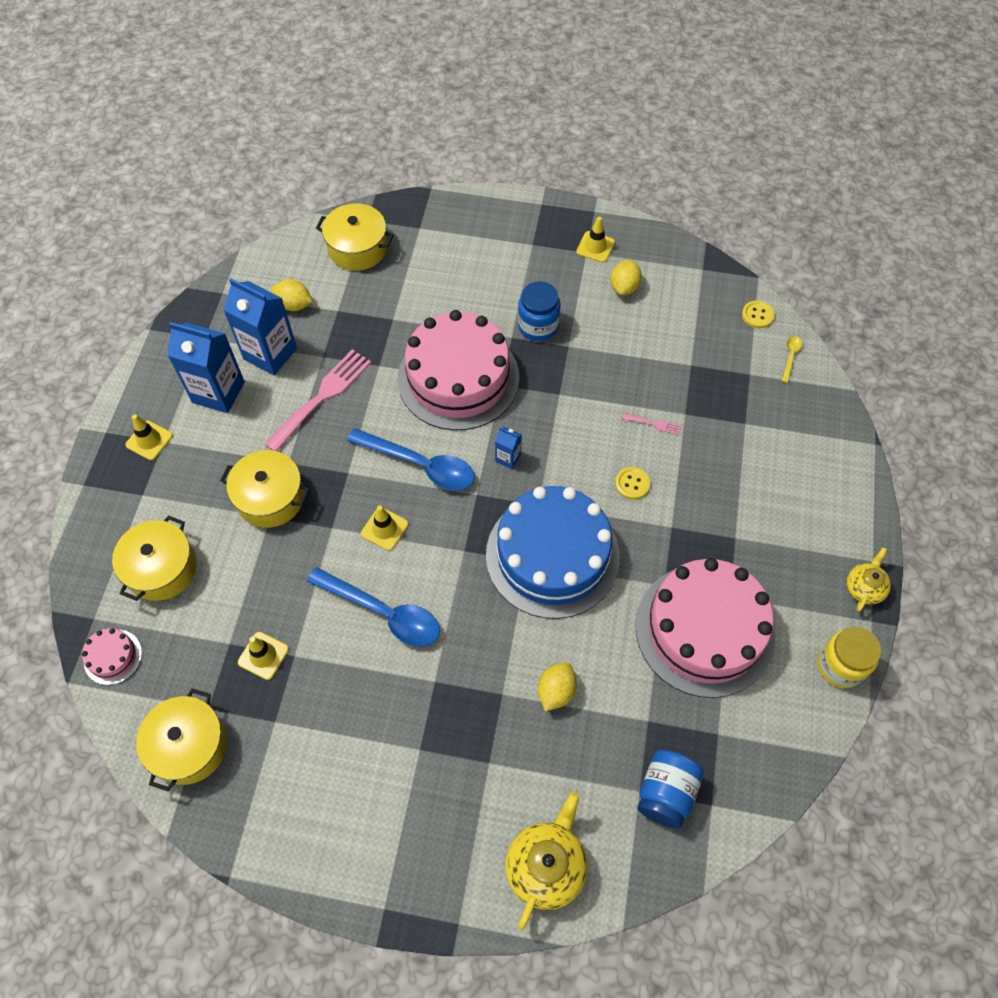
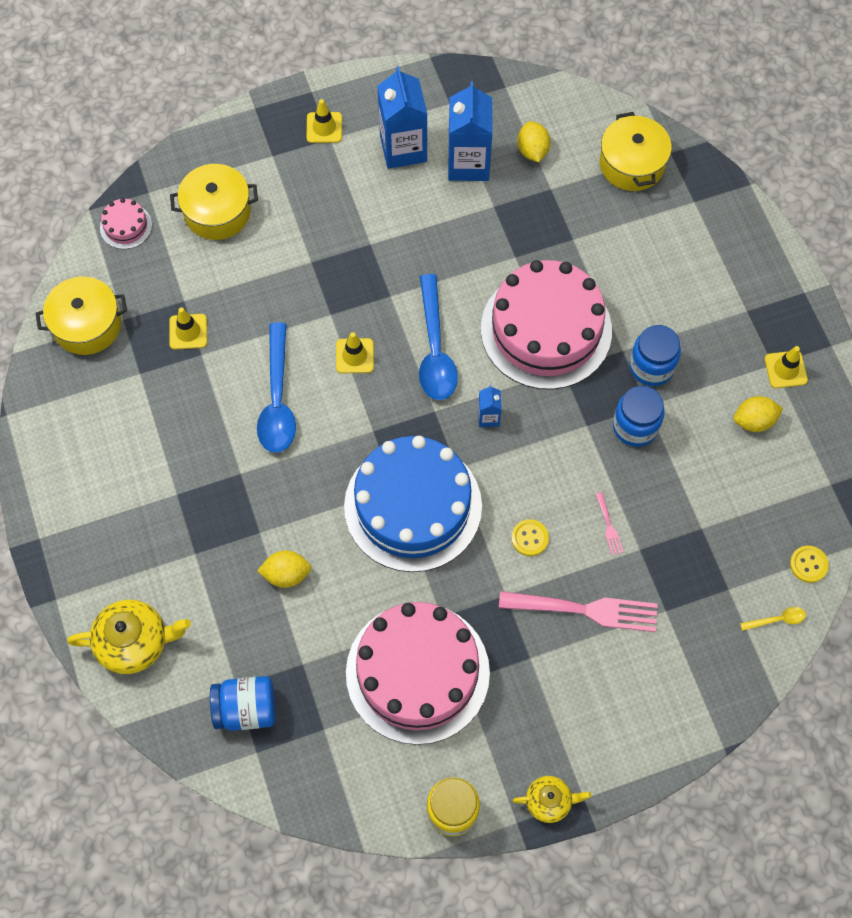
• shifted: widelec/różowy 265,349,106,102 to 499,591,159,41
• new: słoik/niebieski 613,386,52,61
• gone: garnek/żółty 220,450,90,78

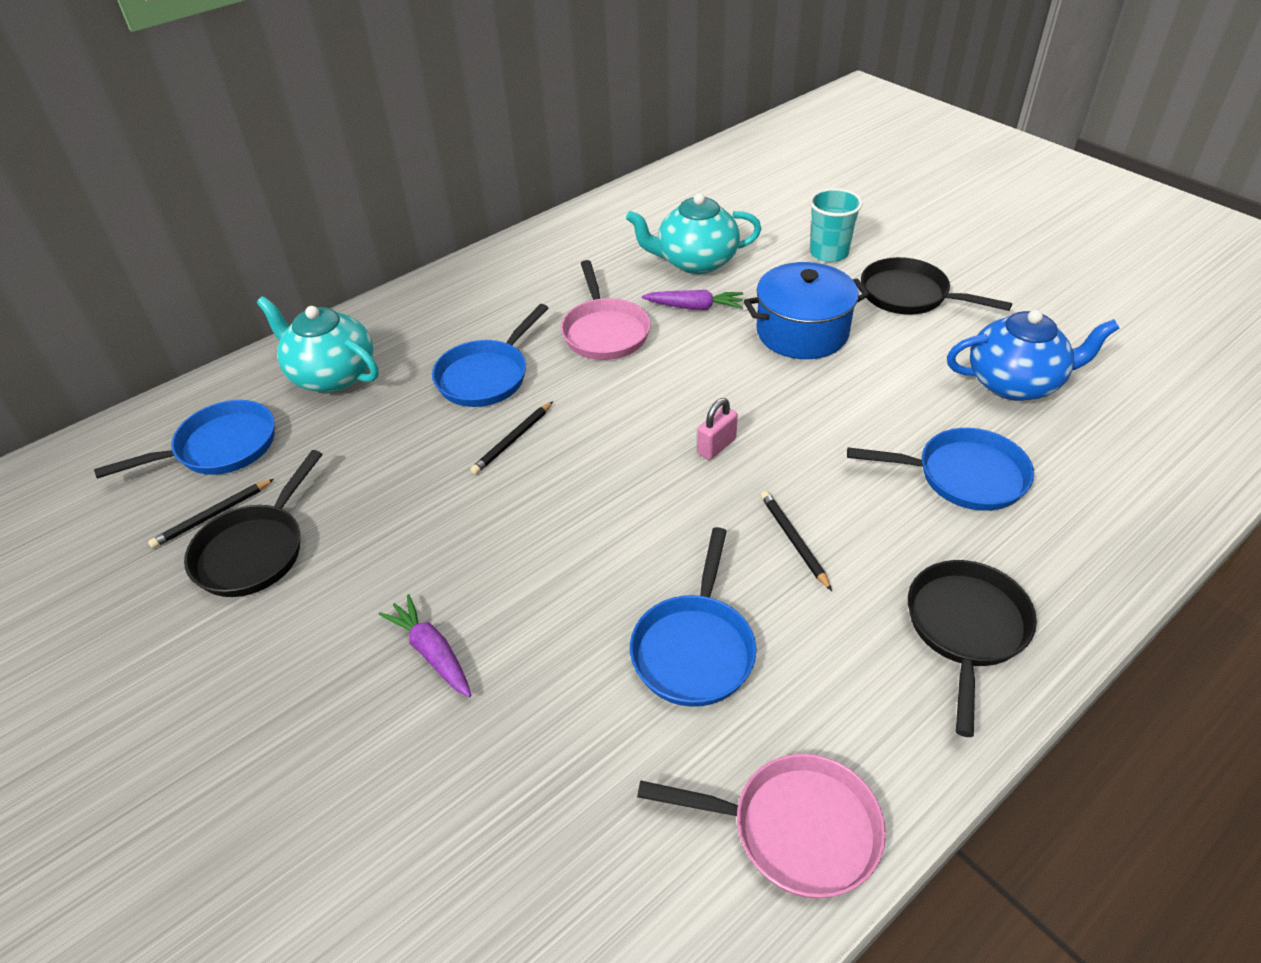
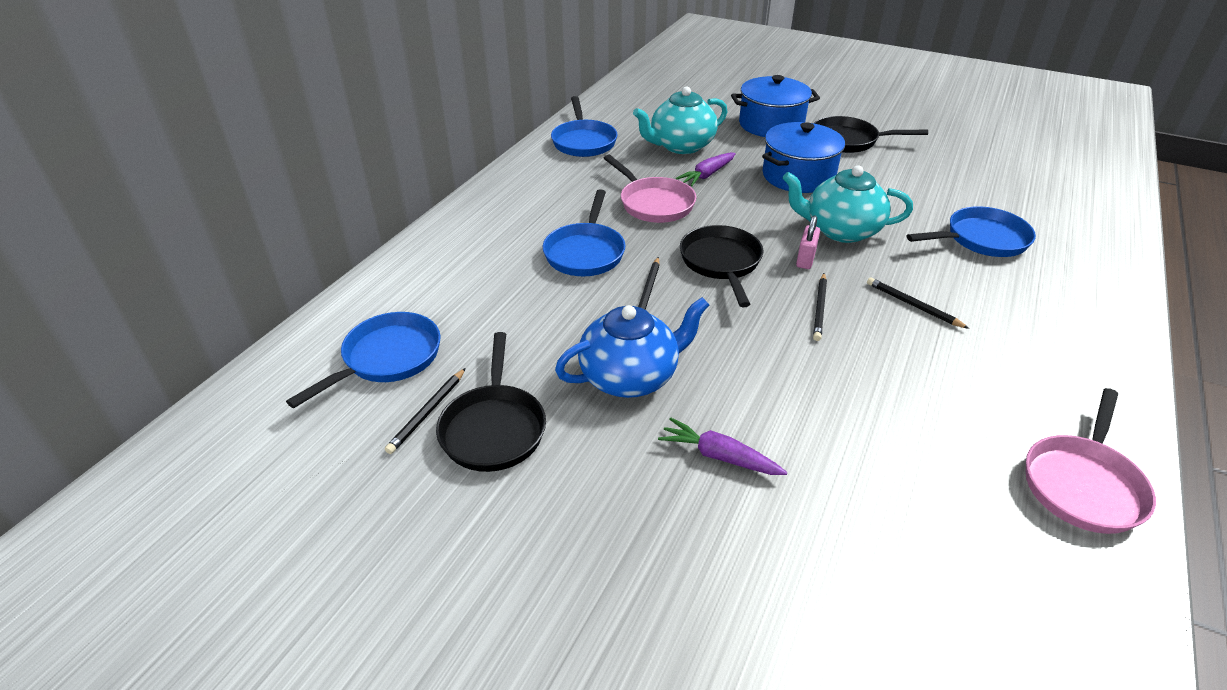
• shifted: patelnia/niebieski 630,527,127,180 to 551,96,67,61
• shifted: imbryk/niebieski 947,310,173,91 to 555,297,154,101
• rotated: marchewka/fioletowy 642,290,101,20 = 676,153,60,33 150 degrees clockwise
• shifted: patelnia/czarny 908,560,129,177 to 680,225,83,82
• swapped: szklanka/turkusowy 810,188,53,74 to garnek/niebieski 731,75,89,62
• shifted: imbryk/turkusowy 257,296,122,97 to 783,165,130,78
• new: ołówek/czarny 813,273,14,68
• rotated: patelnia/różowy 637,754,249,144 = 1026,388,130,146 135 degrees clockwise

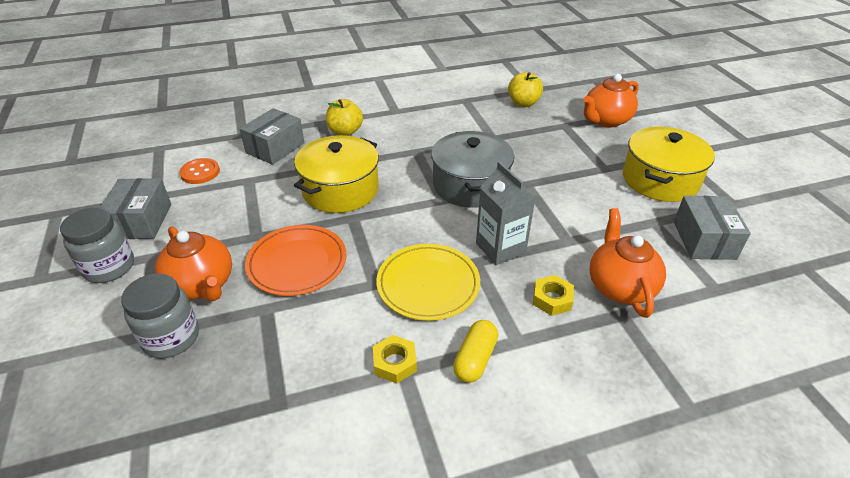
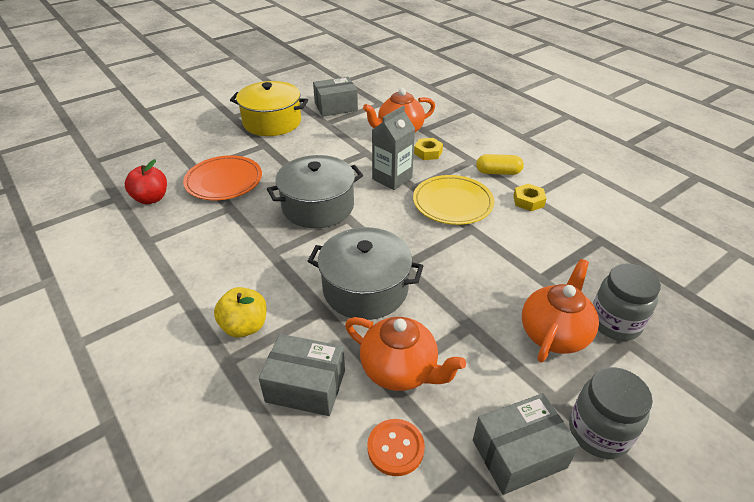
• repainted: jabłko/żółty 508,72,35,35 to jabłko/czerwony 125,159,42,45
• shifted: talerz/pomarańczowy 245,225,101,71 to 183,155,79,45
• repainted: garnek/żółty 294,135,85,78 to garnek/szary 308,227,115,93
• shifted: imbryk/pomarańczowy 584,74,55,53 to 345,317,121,74

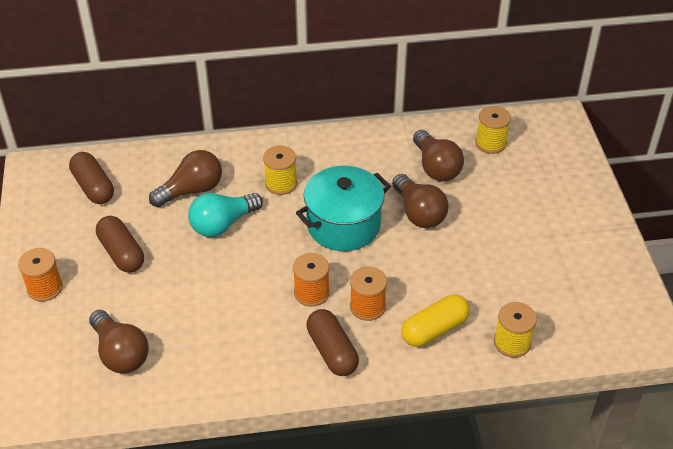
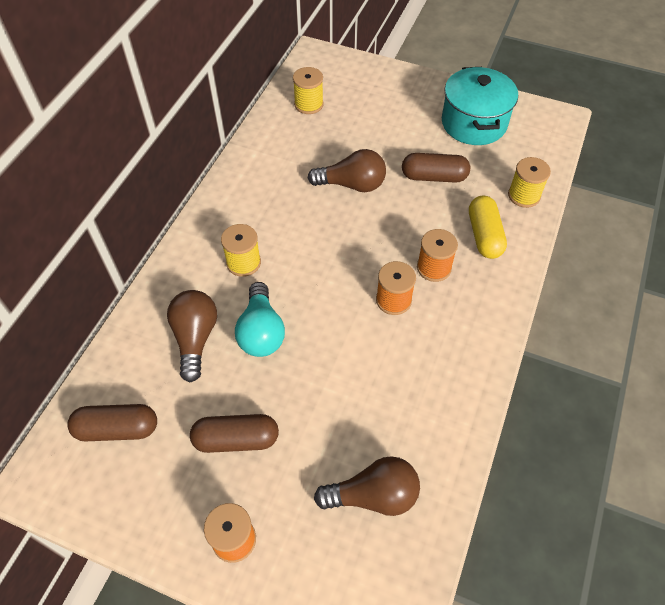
• shifted: kapsułka/brązowy 306,309,53,67 to 402,153,68,30
• shifted: garnek/turkusowy 296,166,95,85 to 442,67,76,78
• gone: żarówka/brązowy 413,130,51,51

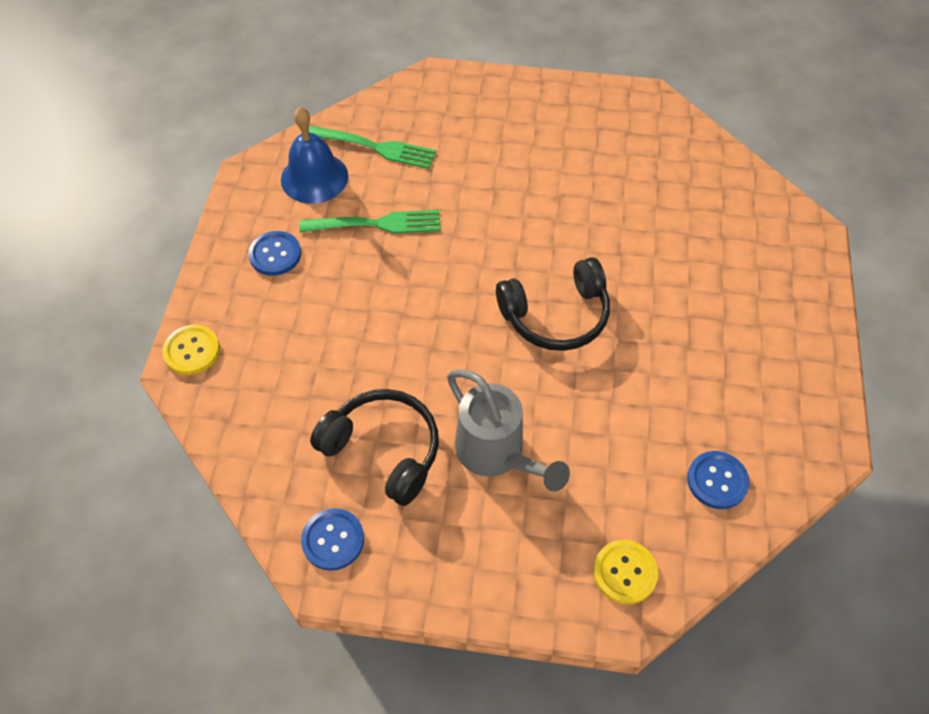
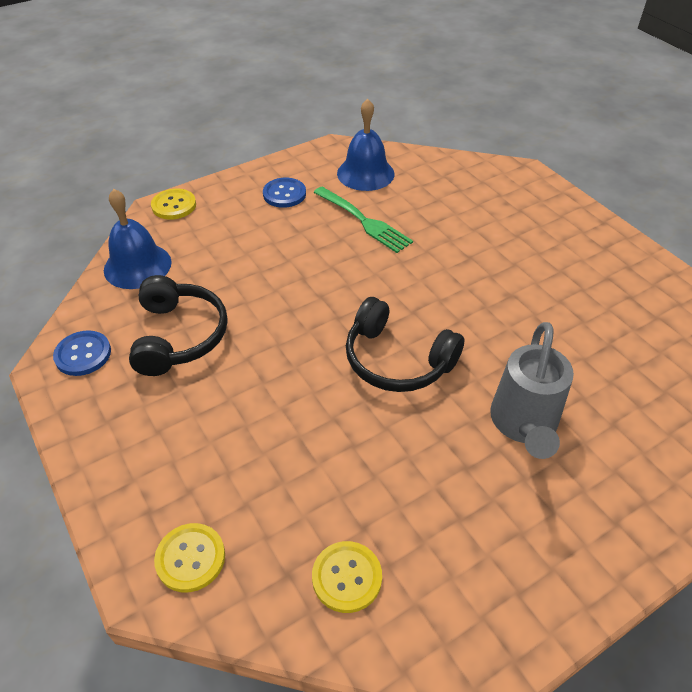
• new: dzwonek/niebieski 104,189,68,100
• repainted: guzik/niebieski 687,451,63,58 to guzik/żółty 312,541,70,72
• shifted: konewka/szary 447,369,123,122 to 490,322,84,137
• gone: widelec/zielony 309,126,127,43

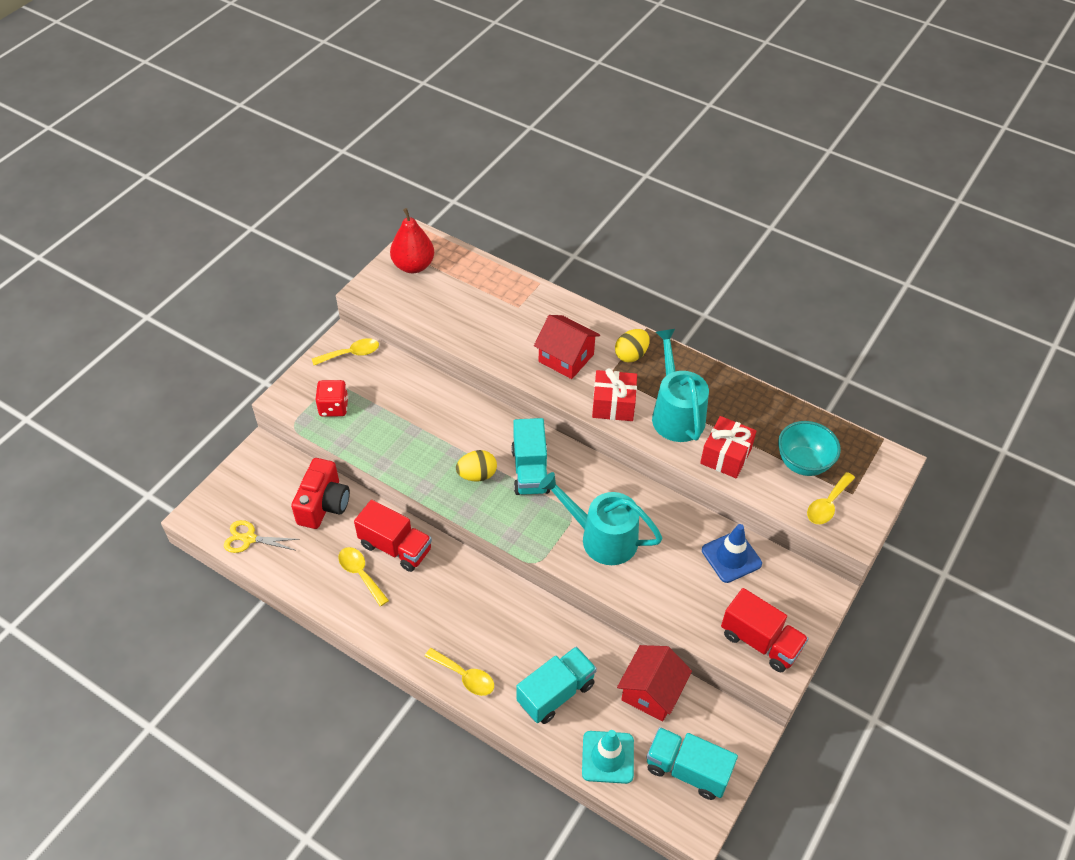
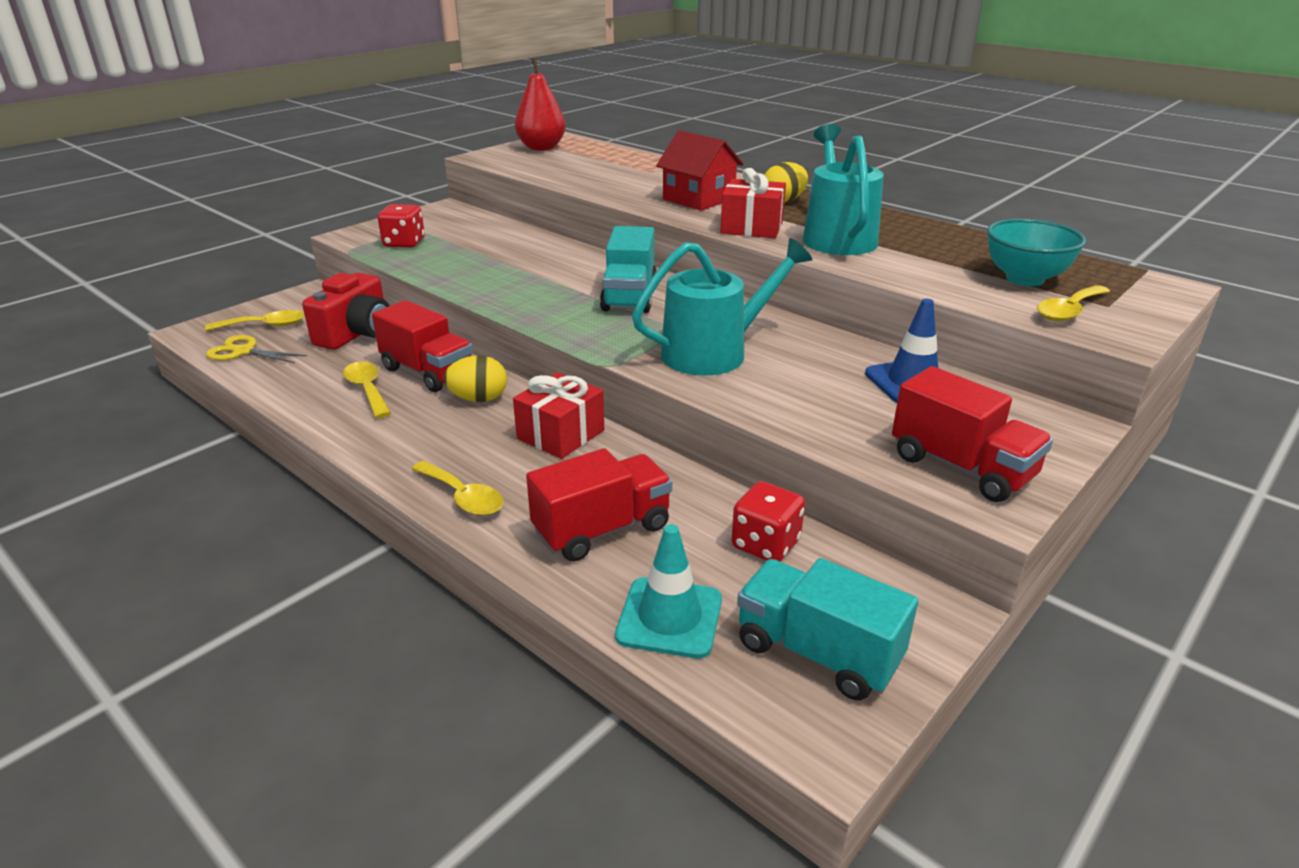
• shifted: łyżka/żółty 312,338,67,27 to 205,310,100,21
• shifted: jajko/żółty 456,450,41,31 to 443,355,64,47
• shifted: prezent/czerwony 700,416,57,62 to 513,372,91,87
• repainted: ciężarówka/turkusowy 516,646,81,78 to ciężarówka/czerwony 526,448,146,113
• rotated: konewka/turkusowy 539,472,124,93 = 632,238,180,138 120 degrees clockwise
• swapped: domek/czerwony 617,645,75,76 to kostka do gry/czerwony 732,481,73,80

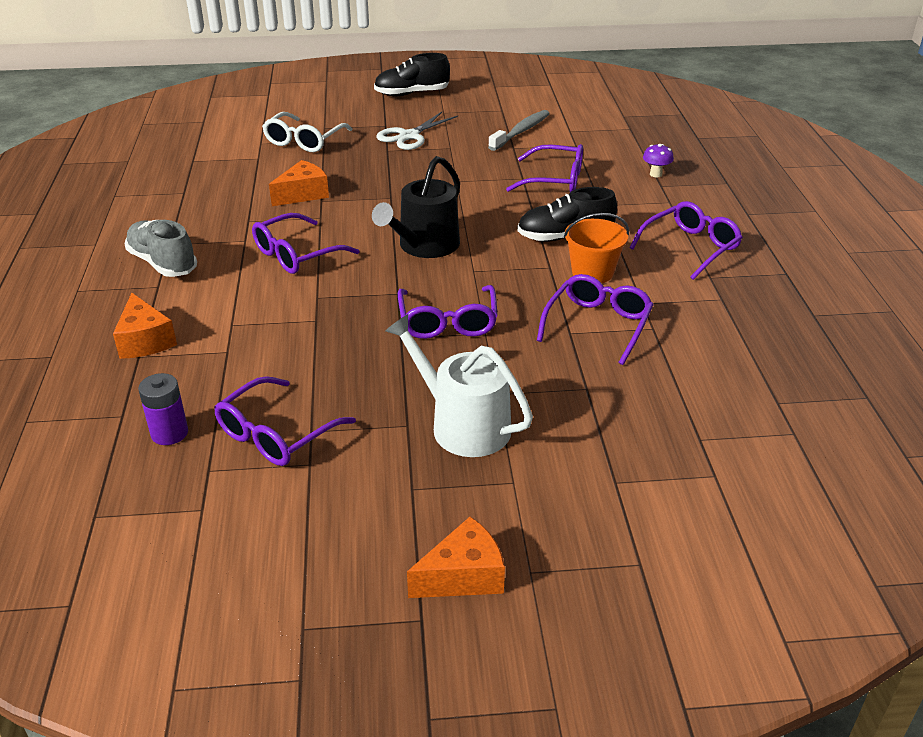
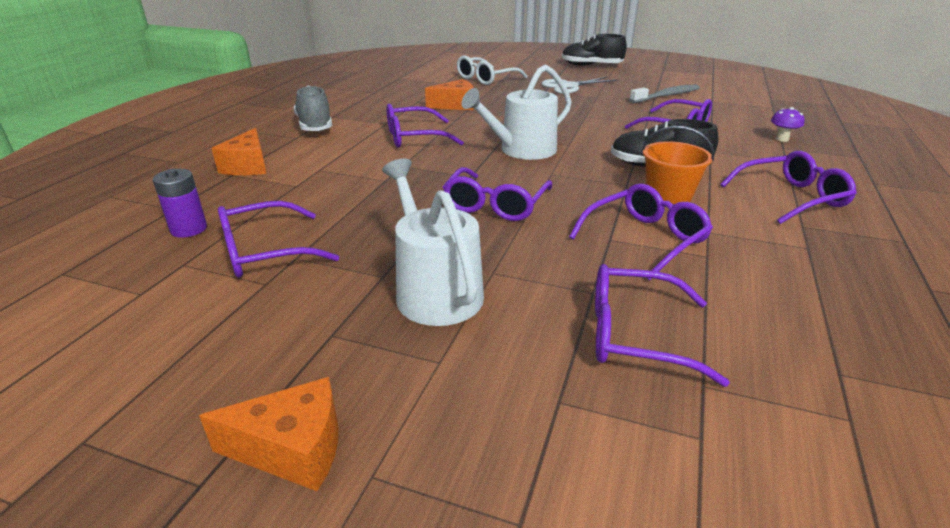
• repainted: konewka/czarny 372,156,88,102 to konewka/biały 461,64,111,96
• new: okulary/fioletowy 595,264,135,123

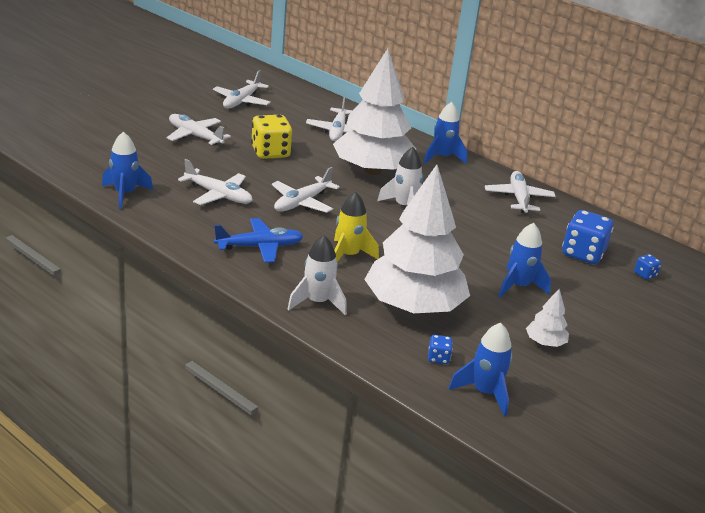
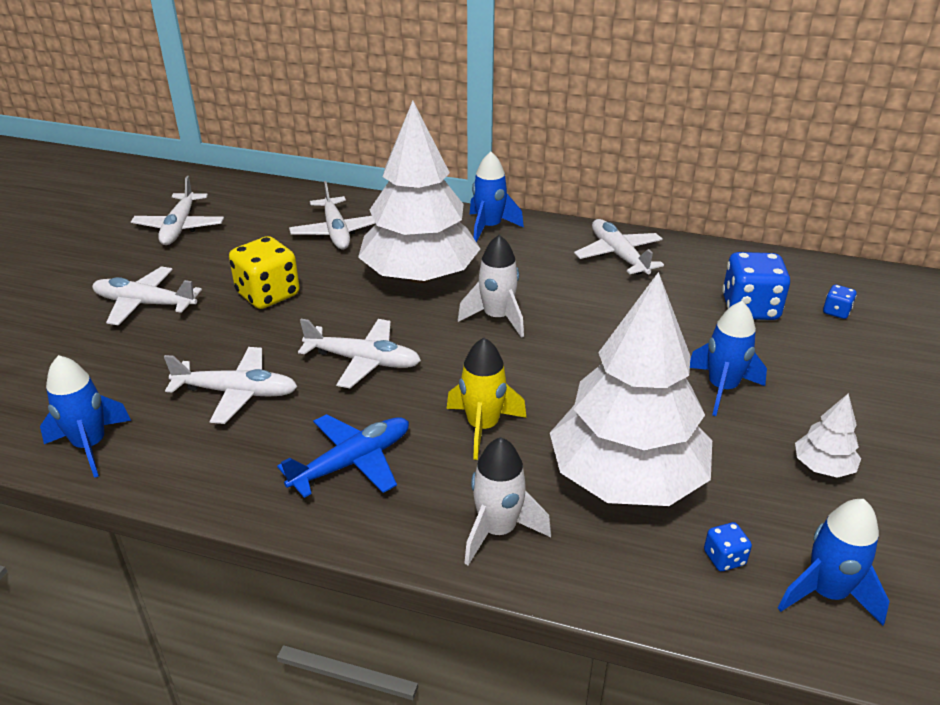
• rotated: samolot/biały 272,167,68,46 = 298,319,123,69 90 degrees counterclockwise

